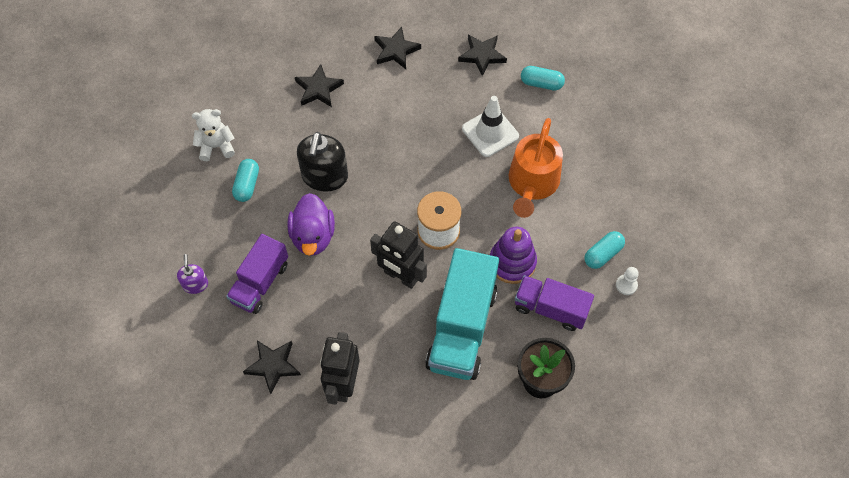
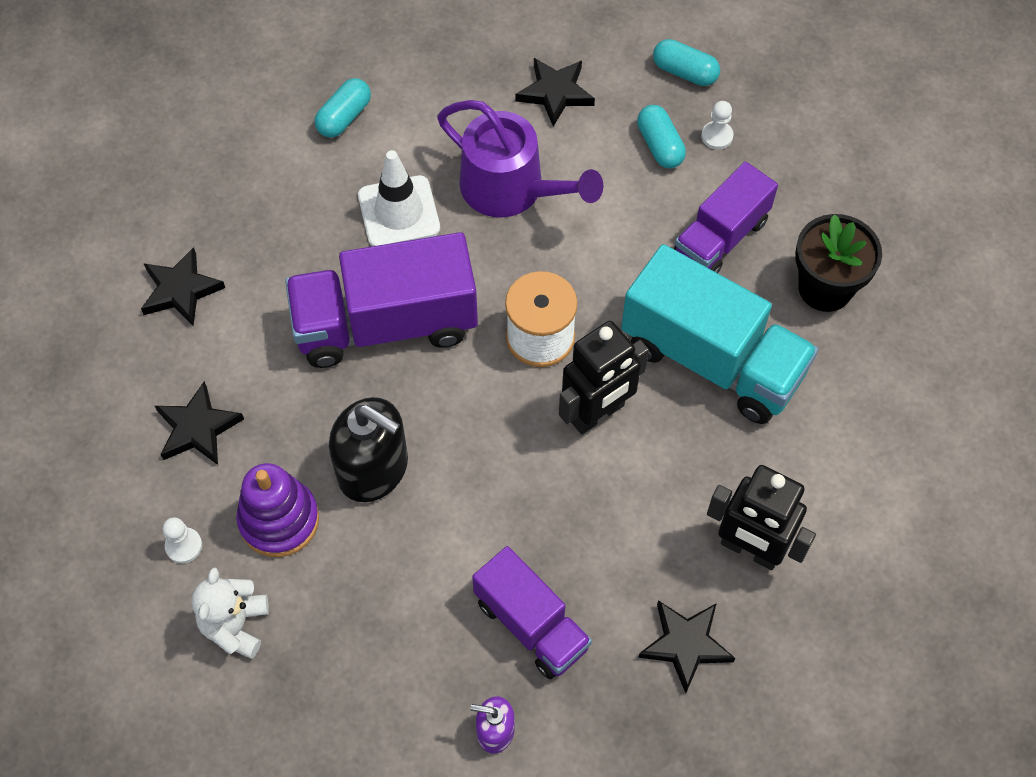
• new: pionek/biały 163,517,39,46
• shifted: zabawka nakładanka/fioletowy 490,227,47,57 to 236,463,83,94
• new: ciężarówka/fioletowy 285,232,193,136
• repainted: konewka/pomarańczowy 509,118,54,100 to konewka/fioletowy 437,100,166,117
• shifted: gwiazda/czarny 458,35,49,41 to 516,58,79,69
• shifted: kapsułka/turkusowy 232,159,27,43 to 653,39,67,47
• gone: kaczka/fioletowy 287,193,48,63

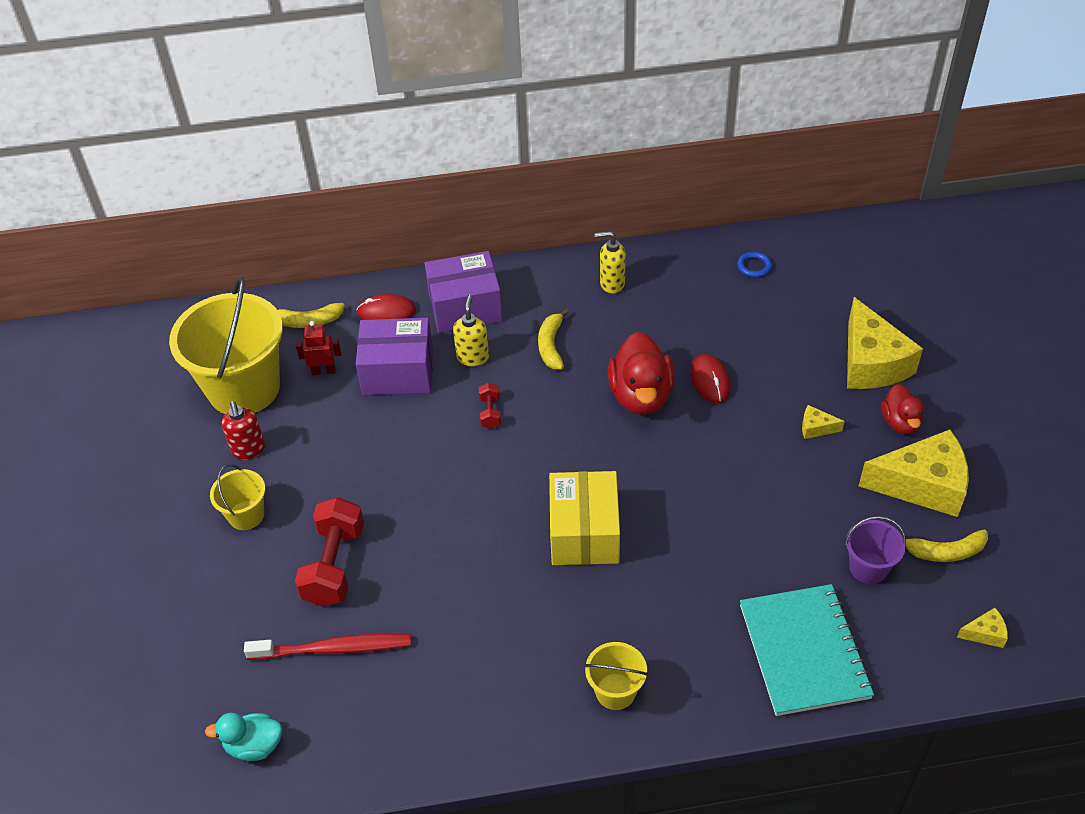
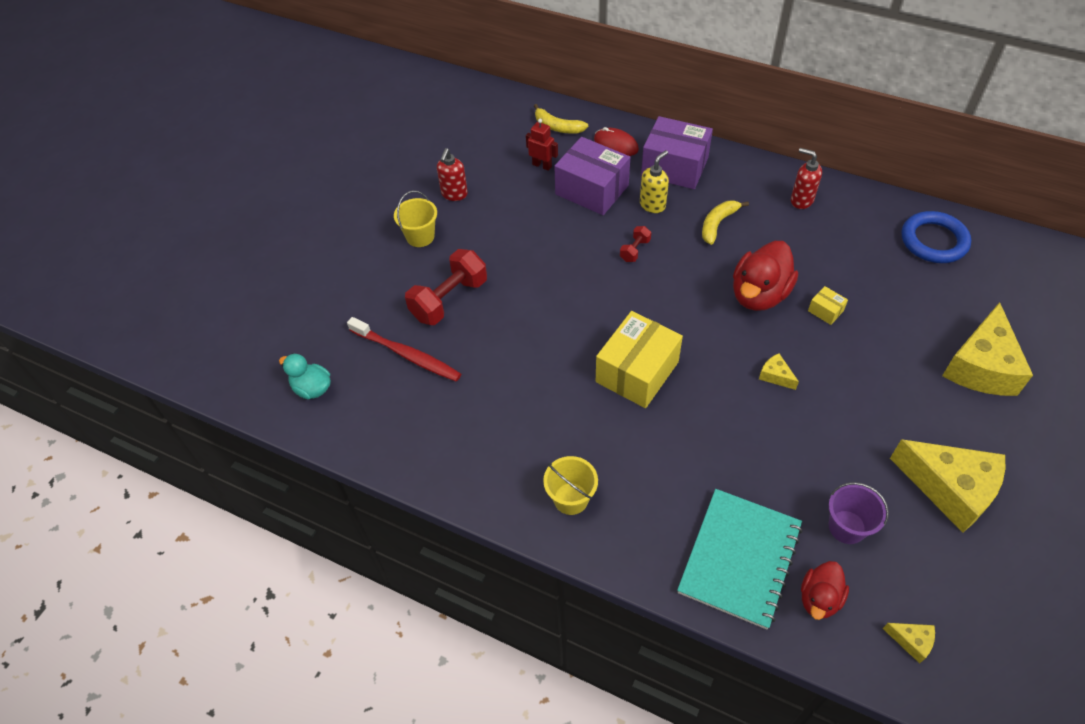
• shifted: ser/żółty 802,405,43,34 to 759,354,40,36
• repainted: dozownik mydła/żółty 595,231,31,63 to dozownik mydła/czerwony 791,148,31,61
• shifted: kaczka/czerwony 881,384,43,50 to 801,561,48,59
• swapped: myszka/czerwony 690,354,41,49 to pudełko/żółty 808,286,40,39
• scaled: pierścień/niebieski 737,252,35,26 = 902,211,69,52 x2.02
• gone: wiadro/żółty 169,276,114,138
• gone: banan/żółty 905,530,83,32

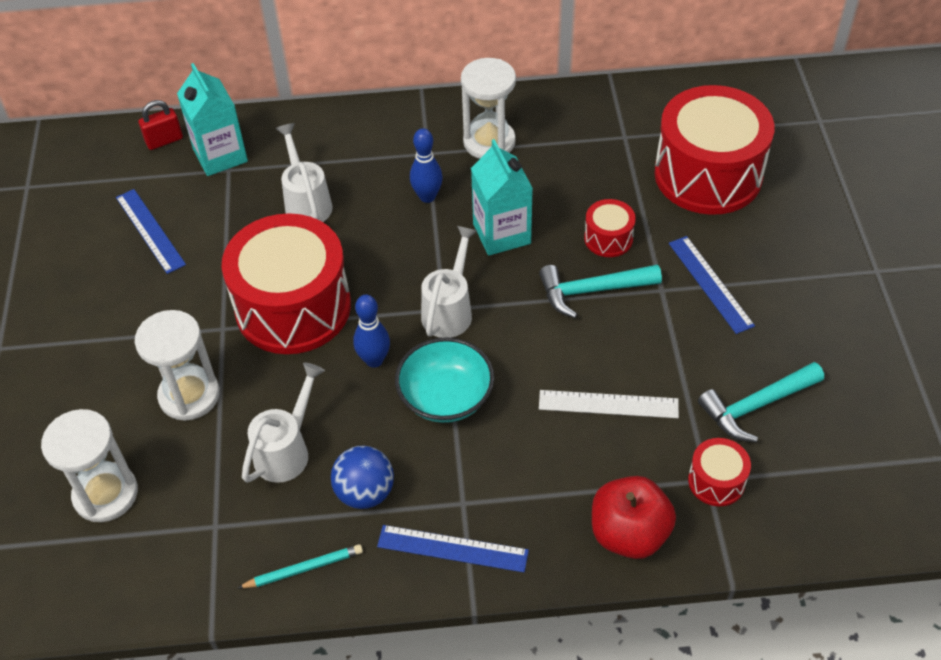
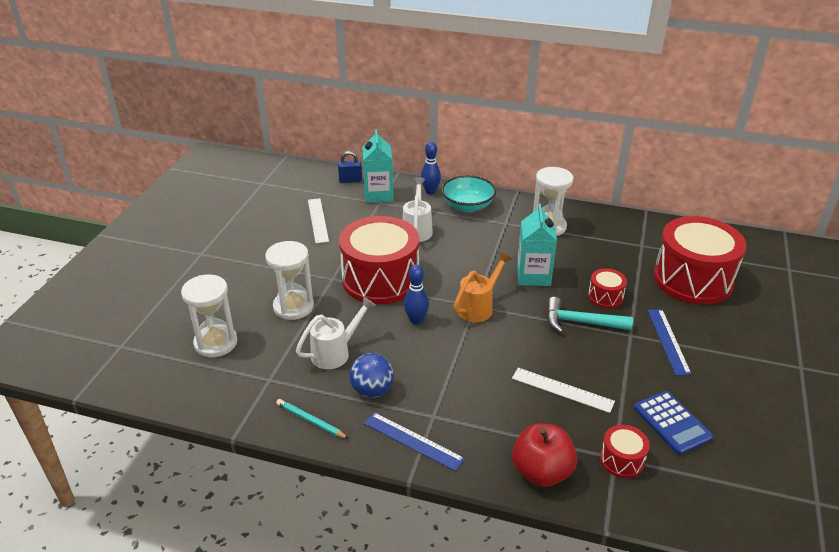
• rotated: ołówek/turkusowy 238,544,125,44 = 276,399,73,40 150 degrees counterclockwise
• repainted: linijka/niebieski 116,189,70,85 to linijka/biały 308,198,21,45
• repainted: kłódka/czerwony 139,100,44,50 to kłódka/niebieski 338,151,24,32
• shifted: kręgiel/niebieski 410,128,33,75 to 421,142,20,52
• shifted: miska/turkusowy 395,337,99,86 to 441,175,55,37
• repainted: konewka/biały 421,226,57,112 to konewka/pomarańczowy 453,252,59,70
• swapped: młotek/turkusowy 698,362,126,80 to kalkulator/niebieski 634,391,79,64

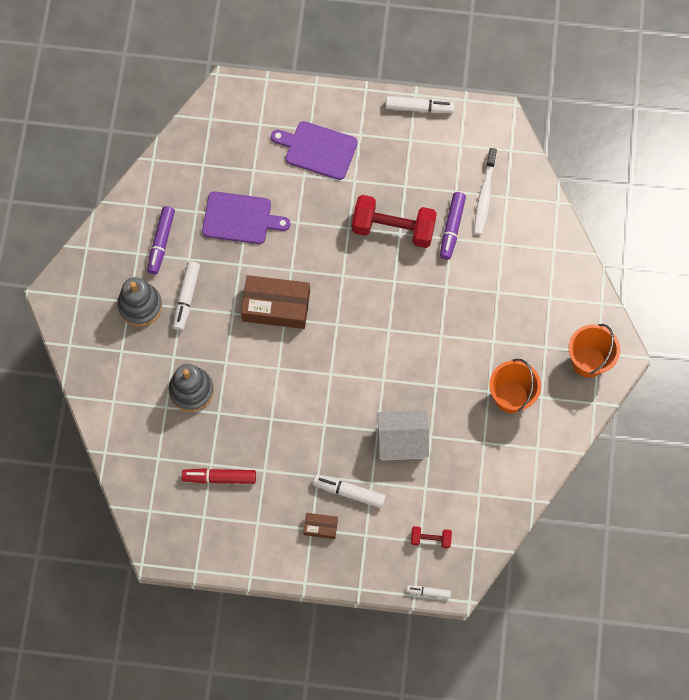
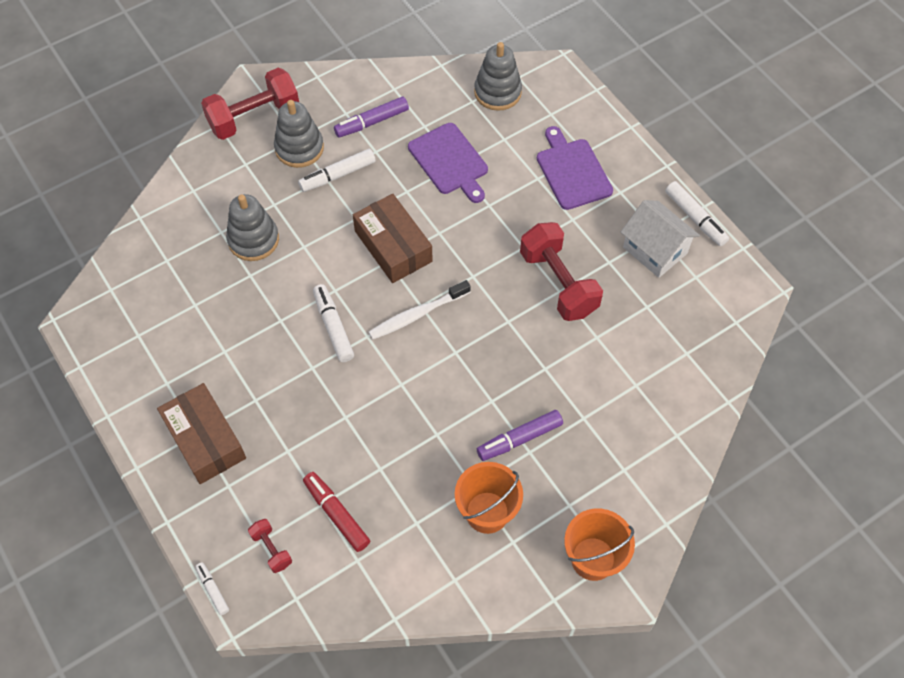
• scaled: pudełko/brązowy 303,513,35,26 = 157,383,89,101 x2.06
• new: hantel/czerwony 201,68,98,72
• shifted: flamaster/czerwony 182,468,74,16 to 303,472,67,80
• shifted: flamaster/biały 313,474,73,34 to 313,284,41,78
• shifted: szczoteczka do zębów/biały 474,148,23,87 to 369,280,102,60
• new: zabawka nakładanka/szary 474,42,48,69
• shifted: flamaster/fioletowy 440,192,26,68 to 477,410,86,51
• shifted: domek/biały 377,410,52,51 to 621,200,79,78

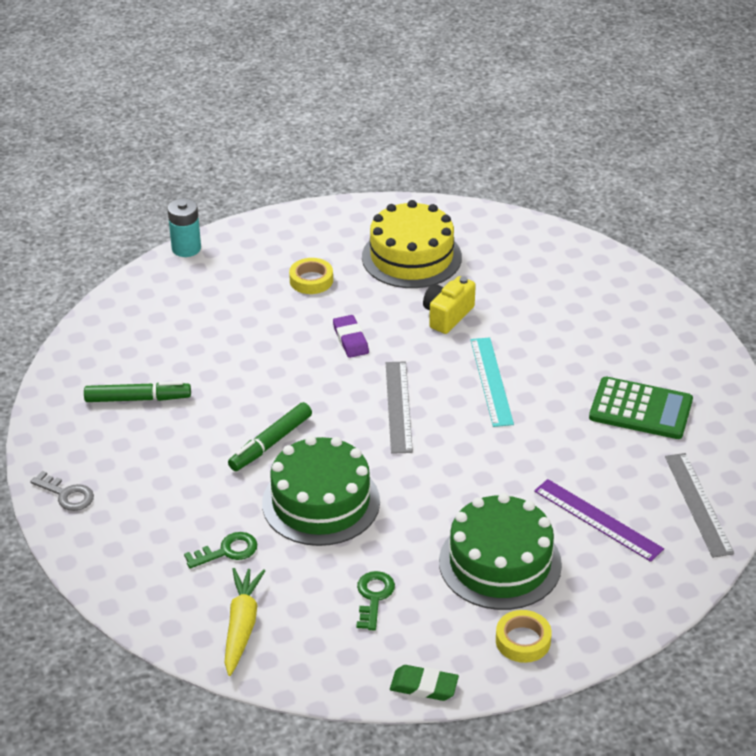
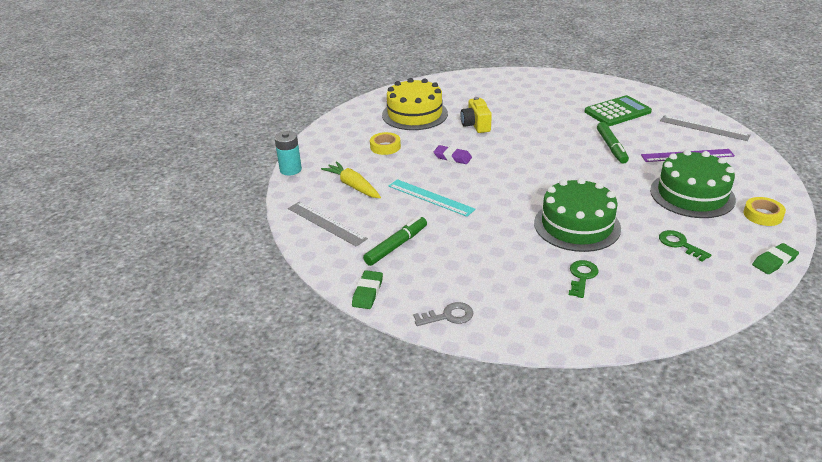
• shifted: linijka/szary 386,362,27,92 to 288,202,80,45
• shifted: marchewka/żółty 225,568,40,108 to 321,161,60,37
• new: gumka do mazania/zielony 352,270,31,39
• shifted: linijka/turkusowy 470,337,44,90 to 388,179,88,38
• shifted: flamaster/zielony 228,402,84,69 to 597,122,32,42

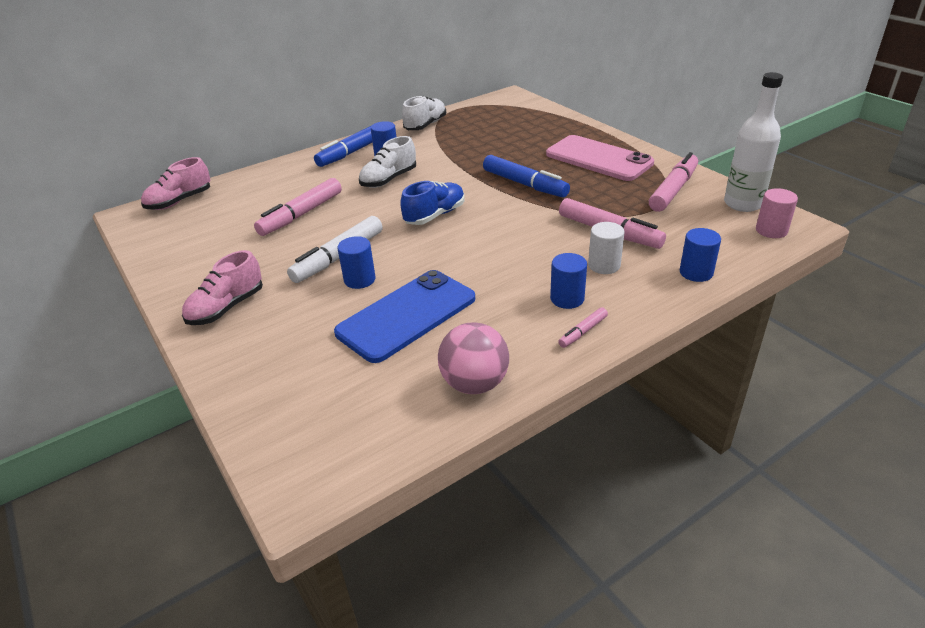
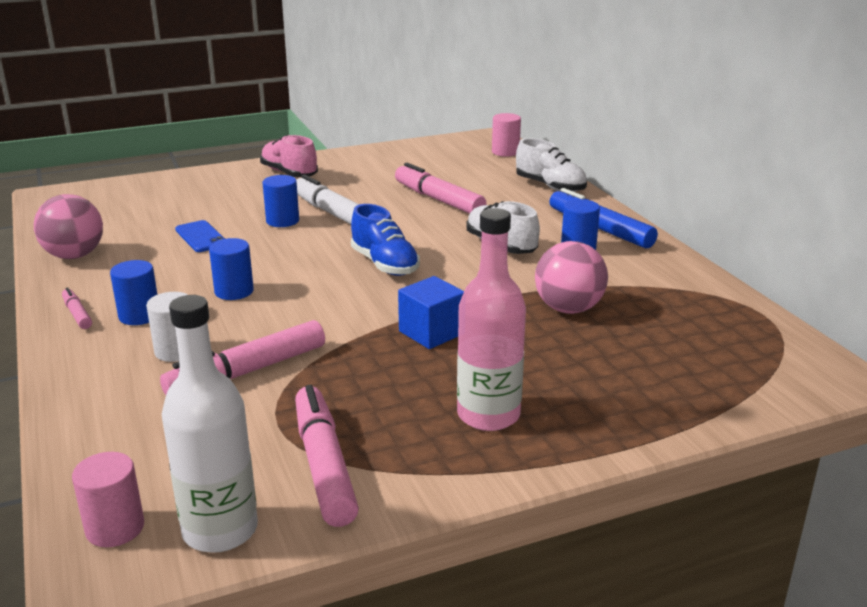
• scaled: telefon/niebieski 334,270,141,93 = 175,220,50,32 x0.48
• shifted: walec/niebieski 680,228,41,54 to 209,238,45,62
• rotated: flamaster/różowy 649,152,49,60 = 295,385,64,142 150 degrees counterclockwise
• swapped: flamaster/niebieski 483,155,87,43 to sześcian/niebieski 398,276,66,73
• swapped: telefon/różowy 546,135,108,46 to butelka/różowy 457,208,69,223
• swapped: but/różowy 141,157,69,53 to walec/różowy 492,113,29,44
• shifted: but/biały 402,96,44,34 to 516,138,71,54
• new: piłka/różowy 535,241,73,73

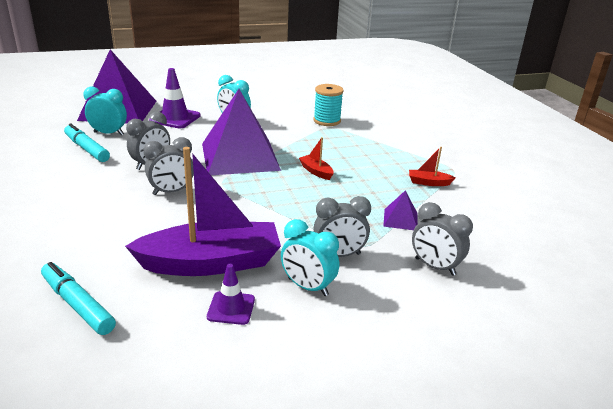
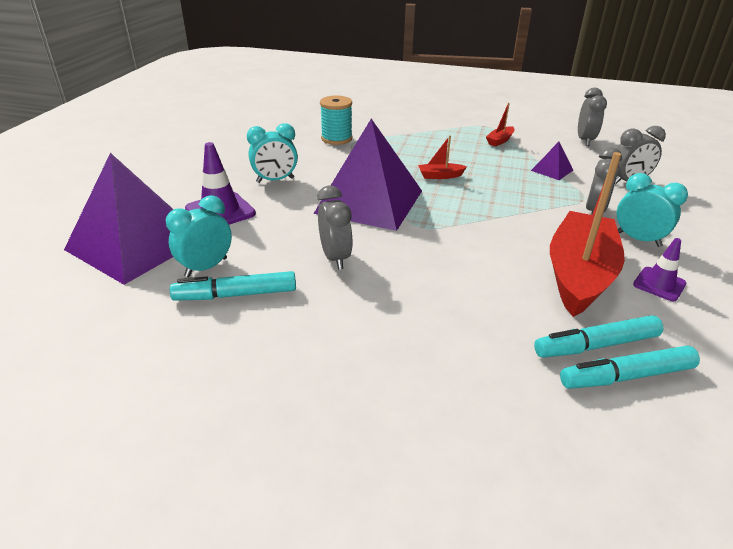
• new: flamaster/turkusowy 534,315,129,43
• repainted: łódka/fioletowy 125,147,156,129 to łódka/czerwony 550,152,75,165
• shifted: budzik/szary 143,137,51,58 to 578,88,29,58
• rotated: budzik/turkusowy 281,219,58,77 = 617,173,71,74 120 degrees counterclockwise

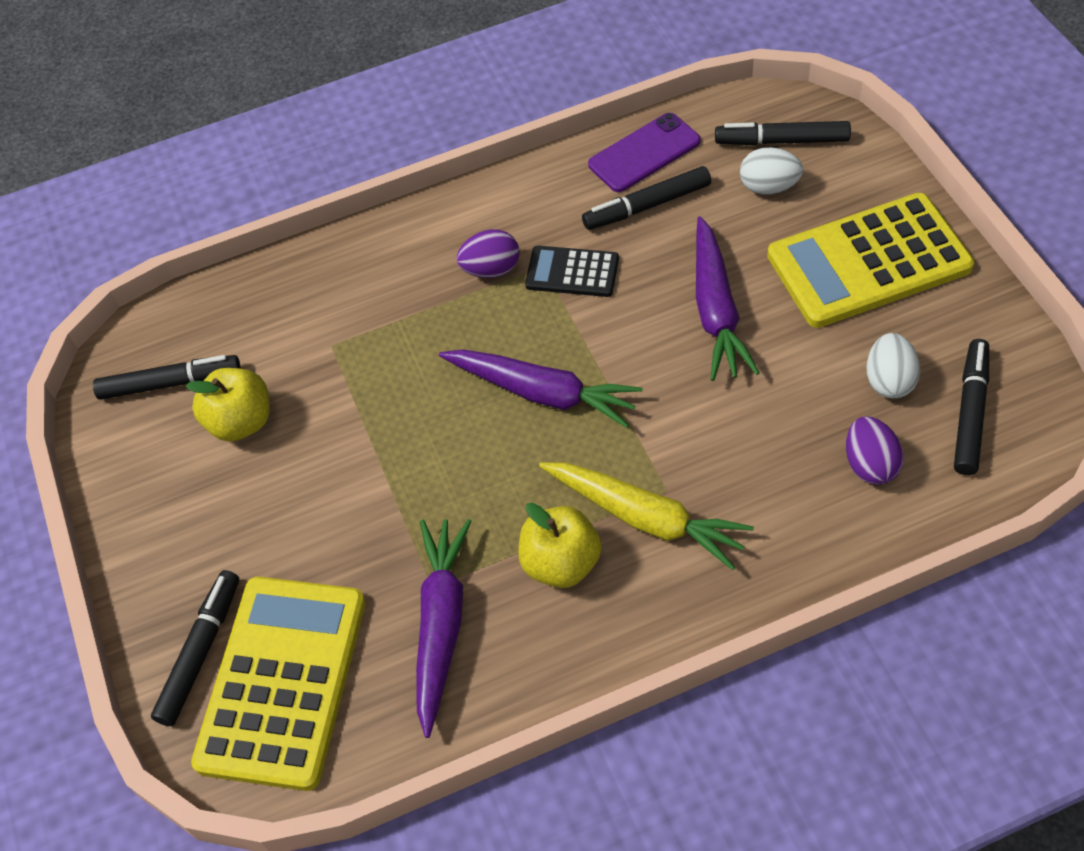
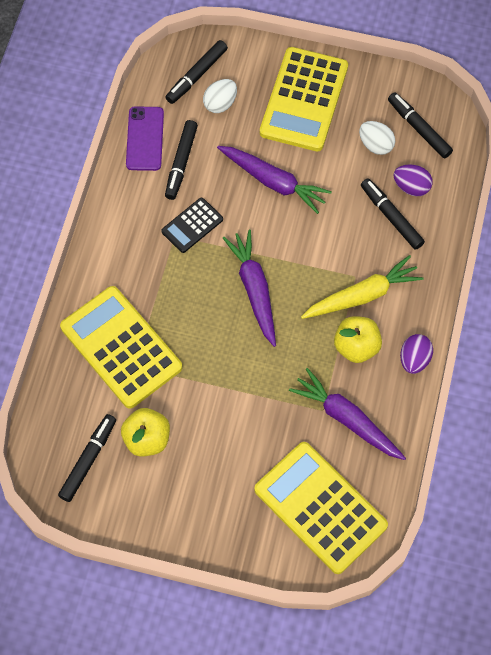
• new: kalkulator/żółty 60,286,122,123
• rotated: marchewka/fioletowy 439,349,204,79 = 223,230,53,117 75 degrees counterclockwise
• shifted: flamaster/czarny 151,570,88,156 to 361,178,64,72
• shifted: jajko/fioletowy 457,229,63,49 to 400,334,33,40

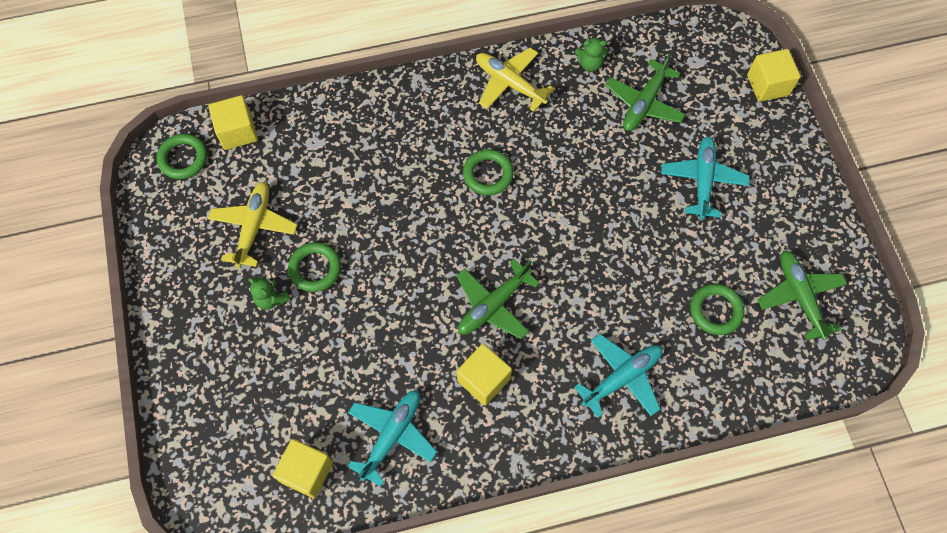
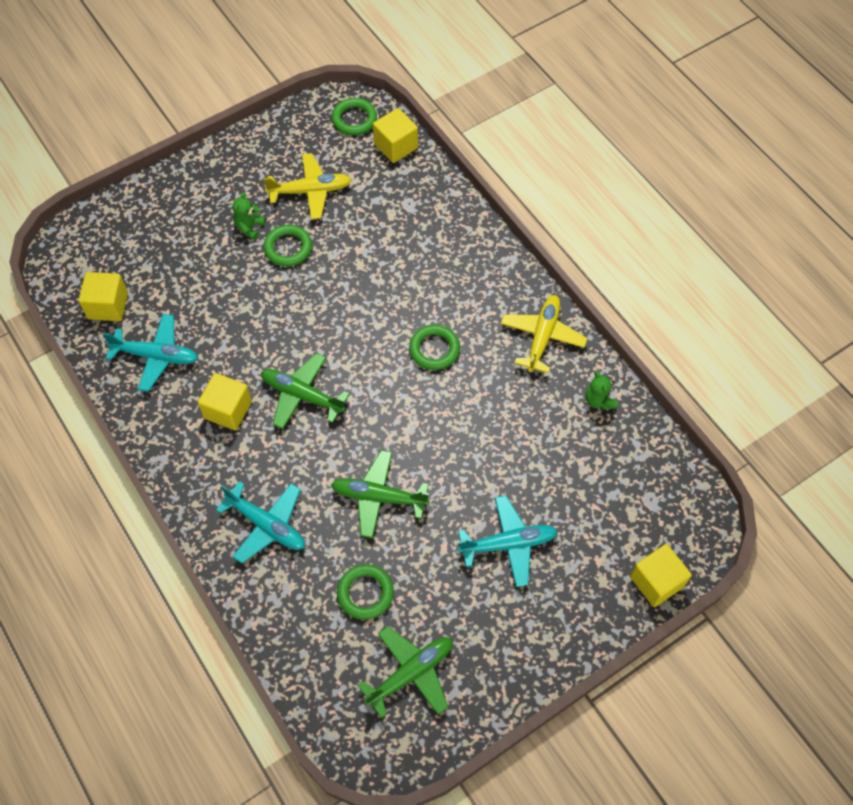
• shifted: samolot/zielony 606,53,80,78 to 331,450,98,88

